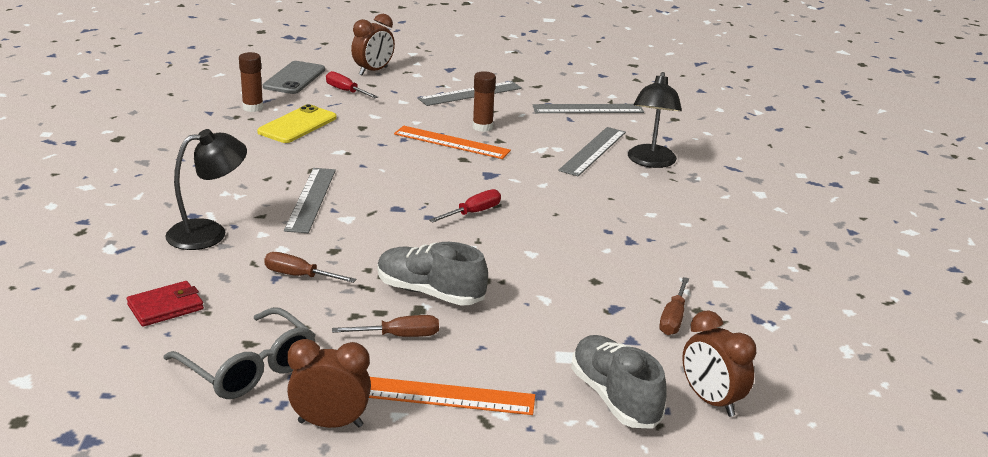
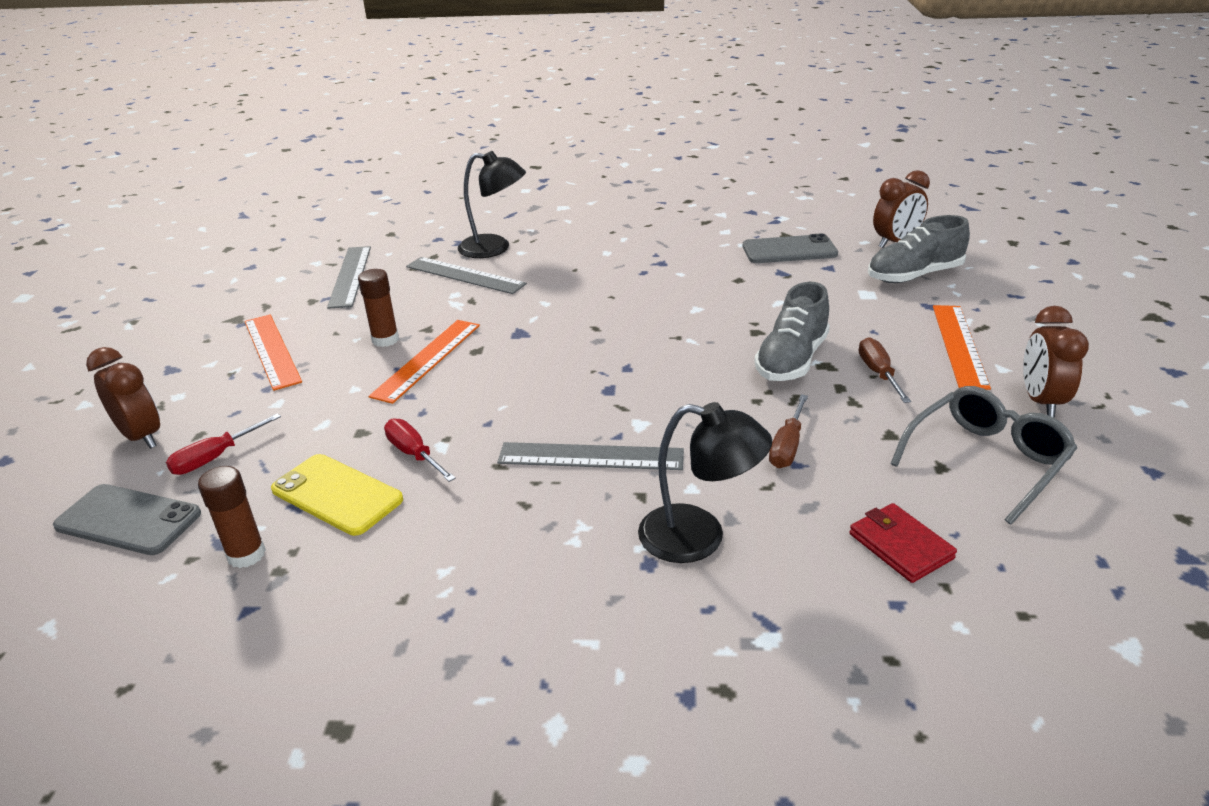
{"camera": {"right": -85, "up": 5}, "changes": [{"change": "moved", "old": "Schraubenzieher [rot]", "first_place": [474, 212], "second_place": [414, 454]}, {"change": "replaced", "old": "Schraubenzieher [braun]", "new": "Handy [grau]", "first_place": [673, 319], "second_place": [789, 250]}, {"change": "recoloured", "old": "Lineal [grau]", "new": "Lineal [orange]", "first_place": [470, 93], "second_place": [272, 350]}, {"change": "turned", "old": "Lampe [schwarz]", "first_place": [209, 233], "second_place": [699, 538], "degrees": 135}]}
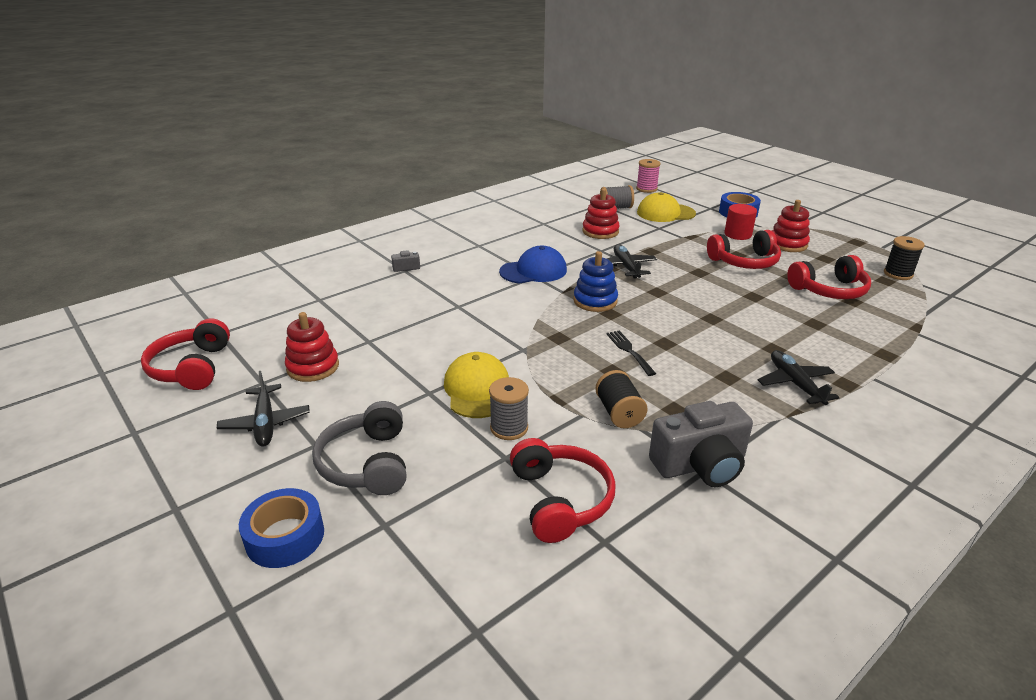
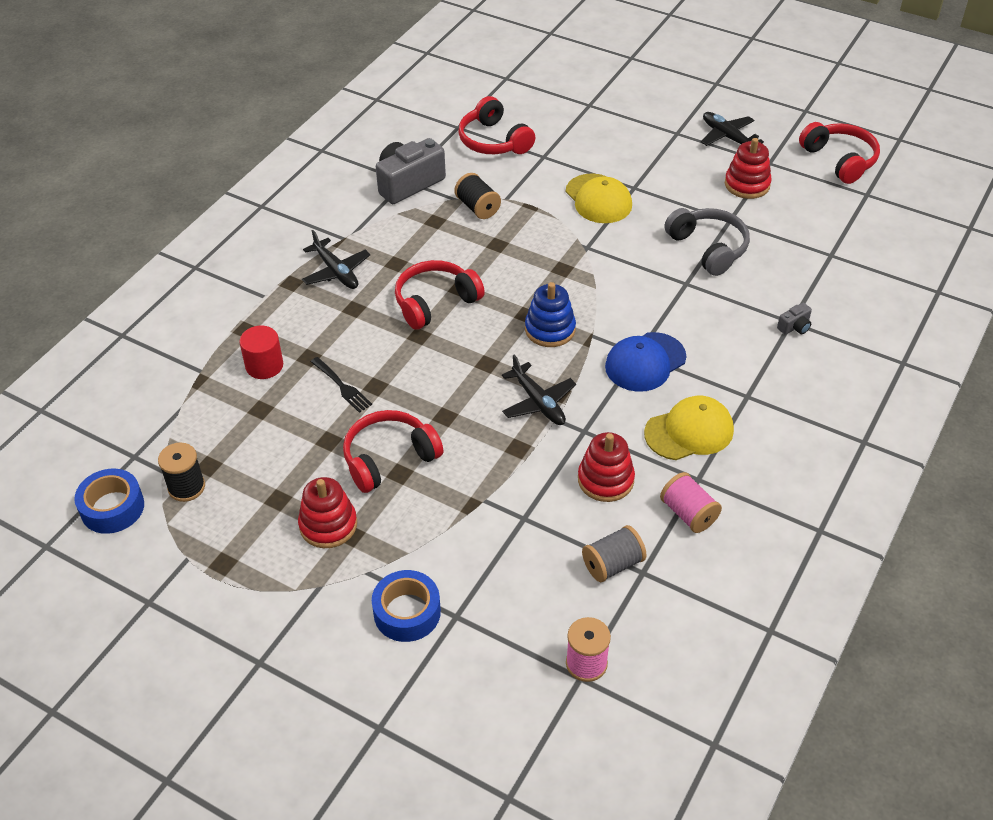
{"camera": {"right": 160, "up": 15}, "changes": [{"change": "removed", "old": "Garnrolle [grau]", "first_place": [509, 428]}, {"change": "added", "new": "Garnrolle [rosa]", "second_place": [688, 513]}, {"change": "moved", "old": "Klebeband [blau]", "first_place": [285, 537], "second_place": [112, 508]}, {"change": "moved", "old": "Kopfhörer [grau]", "first_place": [367, 463], "second_place": [708, 248]}, {"change": "moved", "old": "Gabel [schwarz]", "first_place": [629, 351], "second_place": [342, 386]}, {"change": "moved", "old": "Kappe [gelb]", "first_place": [665, 213], "second_place": [689, 431]}, {"change": "moved", "old": "Vollzylinder [rot]", "first_place": [738, 234], "second_place": [264, 365]}, {"change": "moved", "old": "Kopfhörer [rot]", "first_place": [829, 290], "second_place": [435, 302]}]}
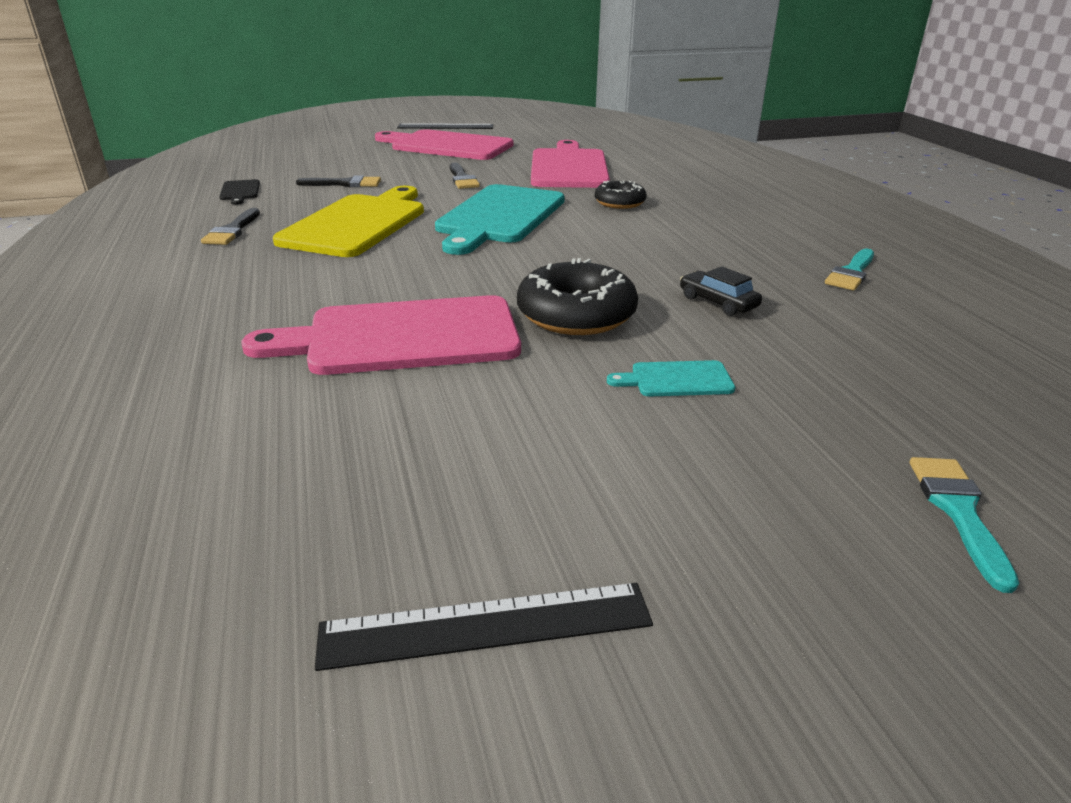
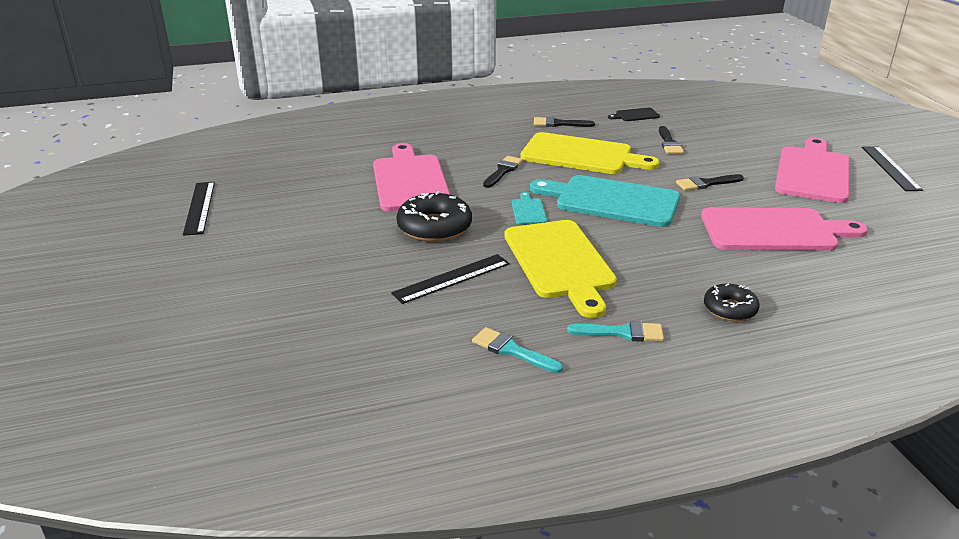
{"camera": {"right": 90, "up": 0}, "changes": [{"change": "added", "new": "Pinsel [schwarz]", "second_place": [503, 171]}, {"change": "added", "new": "Schneidebrett [gelb]", "second_place": [560, 262]}, {"change": "moved", "old": "Donut [schwarz]", "first_place": [619, 202], "second_place": [730, 309]}, {"change": "moved", "old": "Schneidebrett [türkis]", "first_place": [676, 379], "second_place": [528, 210]}, {"change": "moved", "old": "Pinsel [türkis]", "first_place": [958, 511], "second_place": [622, 333]}, {"change": "replaced", "old": "Auto [schwarz]", "new": "Lineal [schwarz]", "first_place": [718, 302], "second_place": [451, 278]}]}
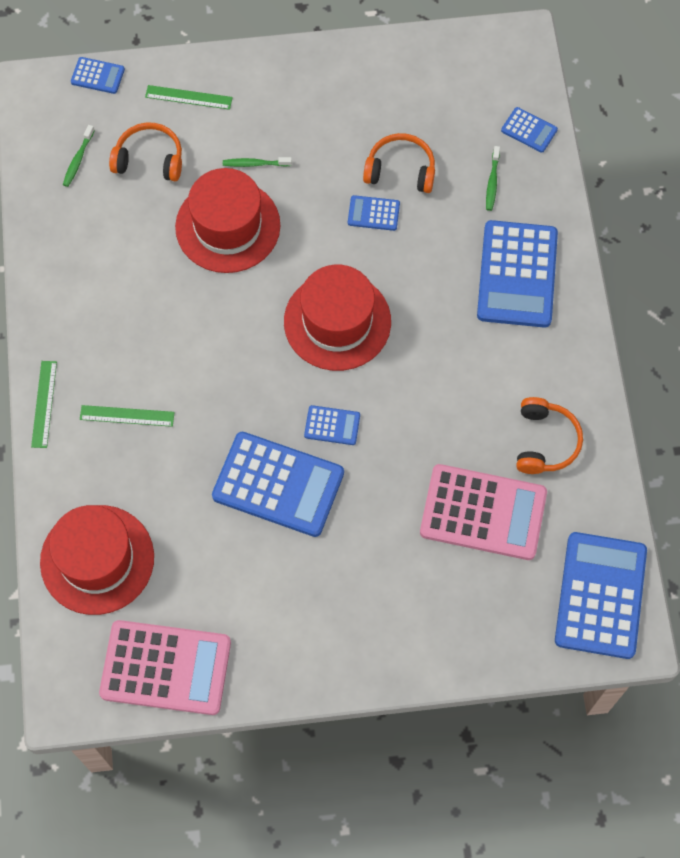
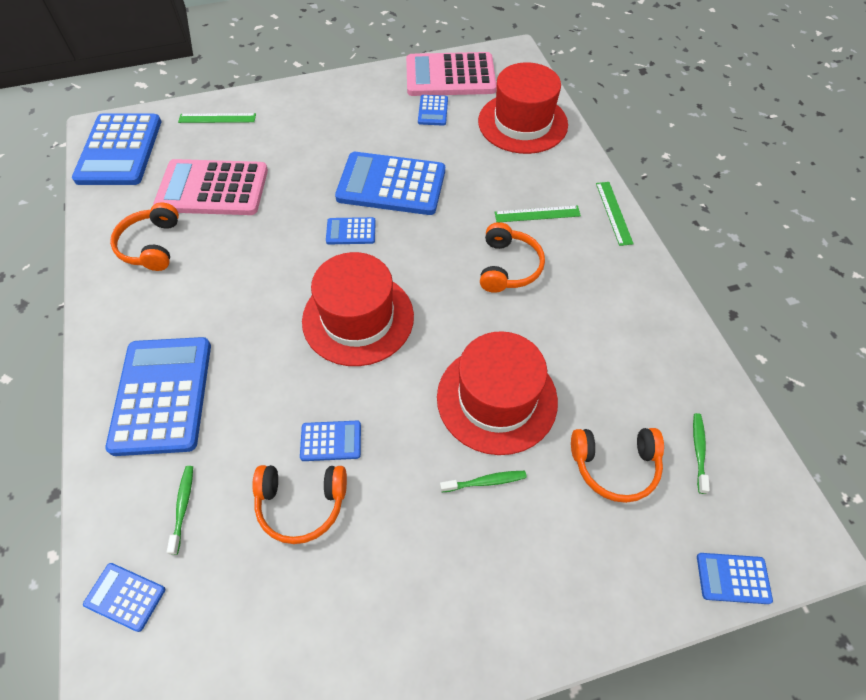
{"camera": {"right": 170, "up": -10}, "changes": [{"change": "added", "new": "Taschenrechner [blau]", "second_place": [433, 111]}, {"change": "added", "new": "Kopfhörer [orange]", "second_place": [508, 267]}, {"change": "moved", "old": "Lineal [grün]", "first_place": [188, 97], "second_place": [217, 118]}]}
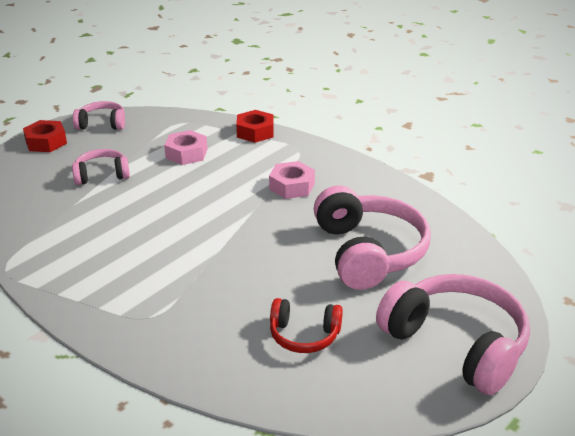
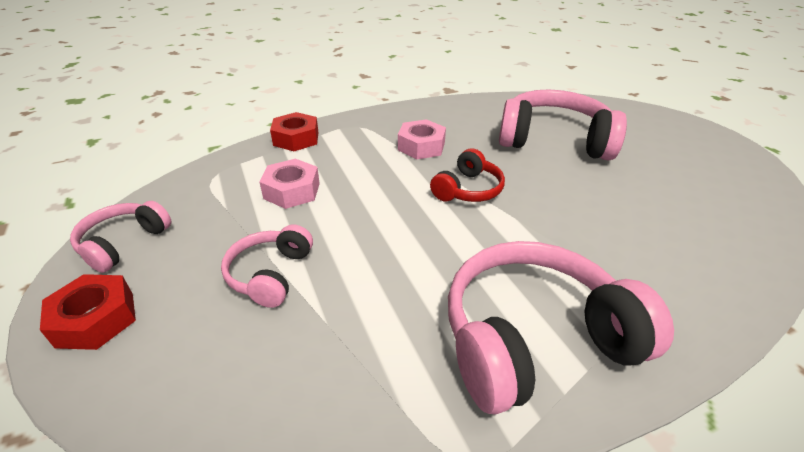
{"camera": {"right": -65, "up": 5}, "changes": [{"change": "moved", "old": "Kopfhörer [rot]", "first_place": [304, 335], "second_place": [468, 189]}, {"change": "moved", "old": "Kopfhörer [rosa]", "first_place": [456, 344], "second_place": [534, 338]}]}
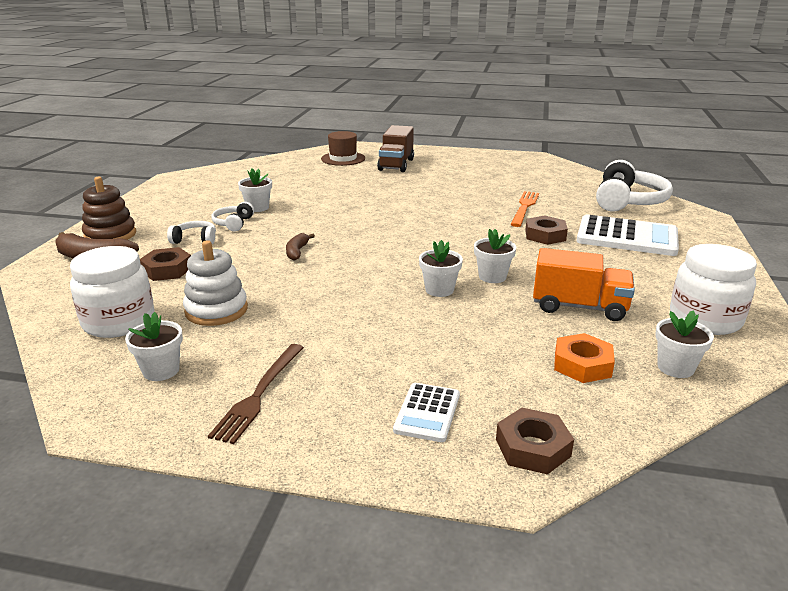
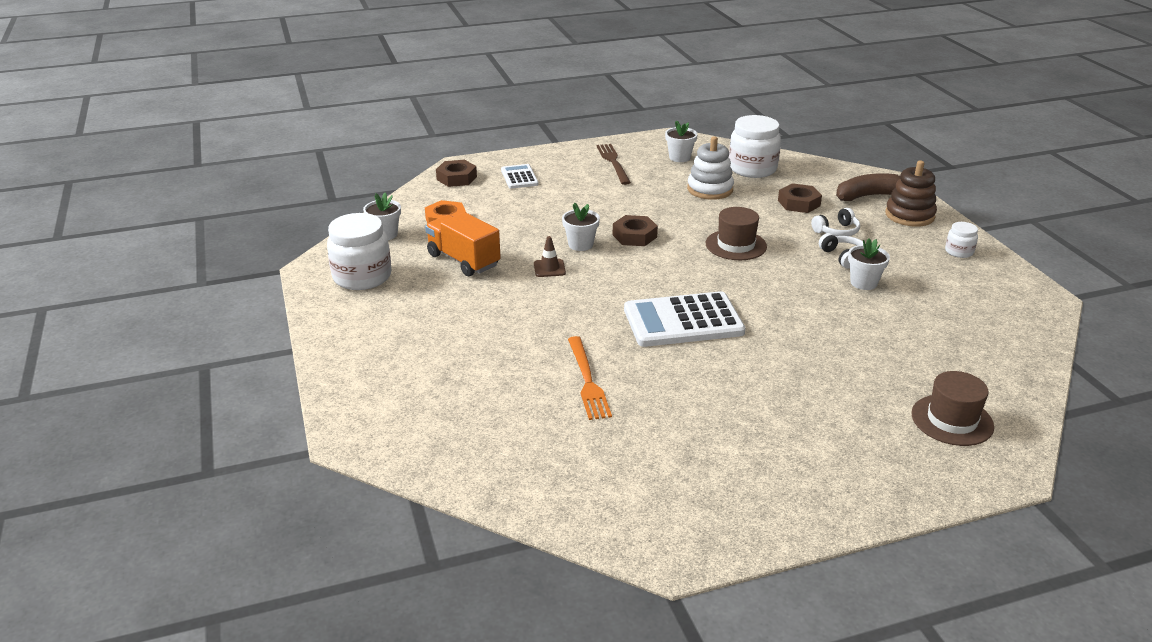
{"camera": {"right": 150, "up": 5}, "changes": [{"change": "removed", "old": "Lastwagen [braun]", "first_place": [396, 165]}, {"change": "removed", "old": "Kopfhörer [weiß]", "first_place": [628, 201]}, {"change": "added", "new": "Einmachglas [weiß]", "second_place": [959, 252]}, {"change": "moved", "old": "Sechskantmutter [braun]", "first_place": [545, 235], "second_place": [634, 236]}, {"change": "moved", "old": "Taschenrechner [weiß]", "first_place": [627, 237], "second_place": [683, 321]}, {"change": "replaced", "old": "Banane [braun]", "new": "Hut [braun]", "first_place": [297, 252], "second_place": [736, 245]}, {"change": "replaced", "old": "Blumentopf [weiß]", "new": "Leitkegel [braun]", "first_place": [492, 277], "second_place": [549, 268]}, {"change": "turned", "old": "Lastwagen [orange]", "first_place": [579, 307], "second_place": [463, 260], "degrees": 60}]}
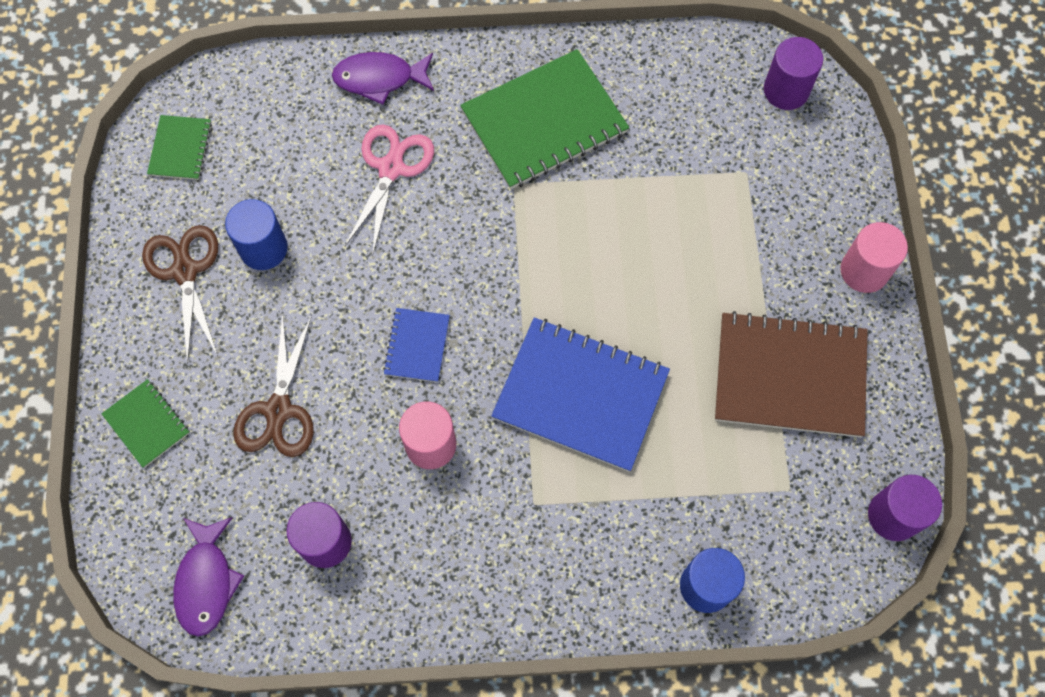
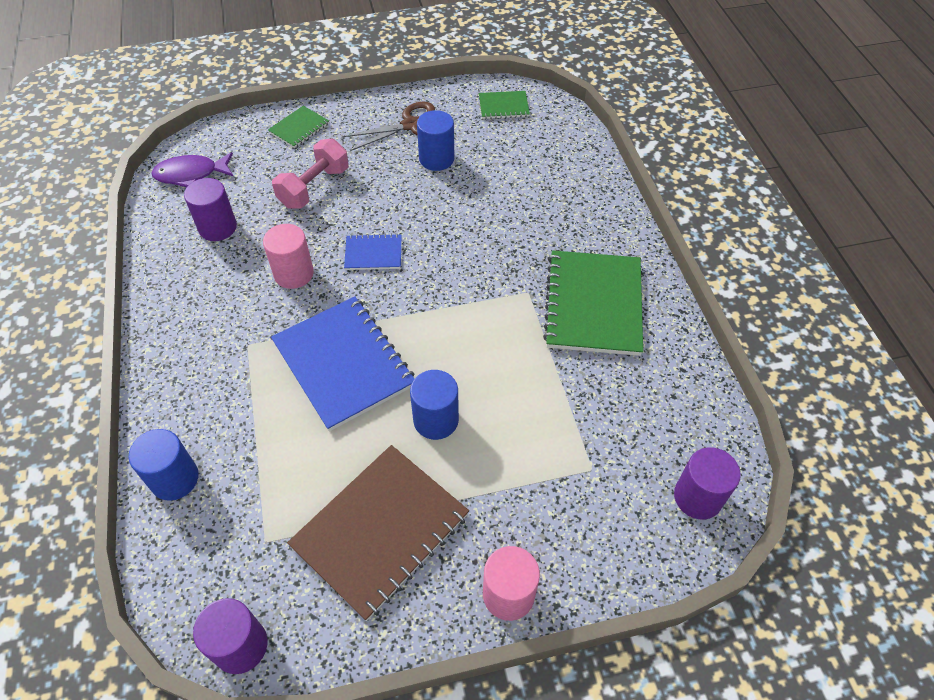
{"camera": {"right": 80, "up": -15}, "changes": [{"change": "removed", "old": "Fisch [lila]", "first_place": [379, 79]}, {"change": "removed", "old": "Schere [rosa]", "first_place": [391, 168]}, {"change": "added", "new": "Vollzylinder [blau]", "second_place": [436, 420]}, {"change": "replaced", "old": "Schere [braun]", "new": "Hantel [rosa]", "first_place": [279, 410], "second_place": [314, 187]}, {"change": "turned", "old": "Notizbuch [grün]", "first_place": [544, 122], "second_place": [593, 304], "degrees": 45}, {"change": "turned", "old": "Notizbuch [blau]", "first_place": [580, 395], "second_place": [343, 364], "degrees": -45}, {"change": "turned", "old": "Notizbuch [braun]", "first_place": [789, 376], "second_place": [380, 530], "degrees": 45}]}
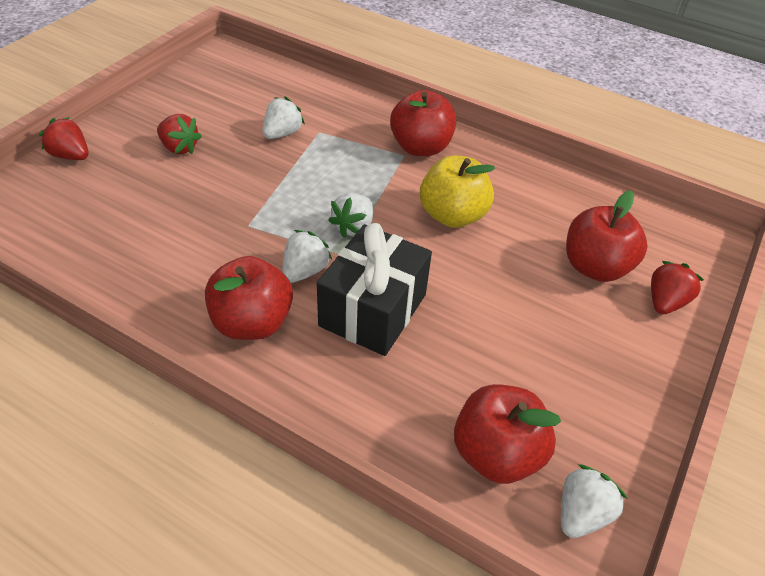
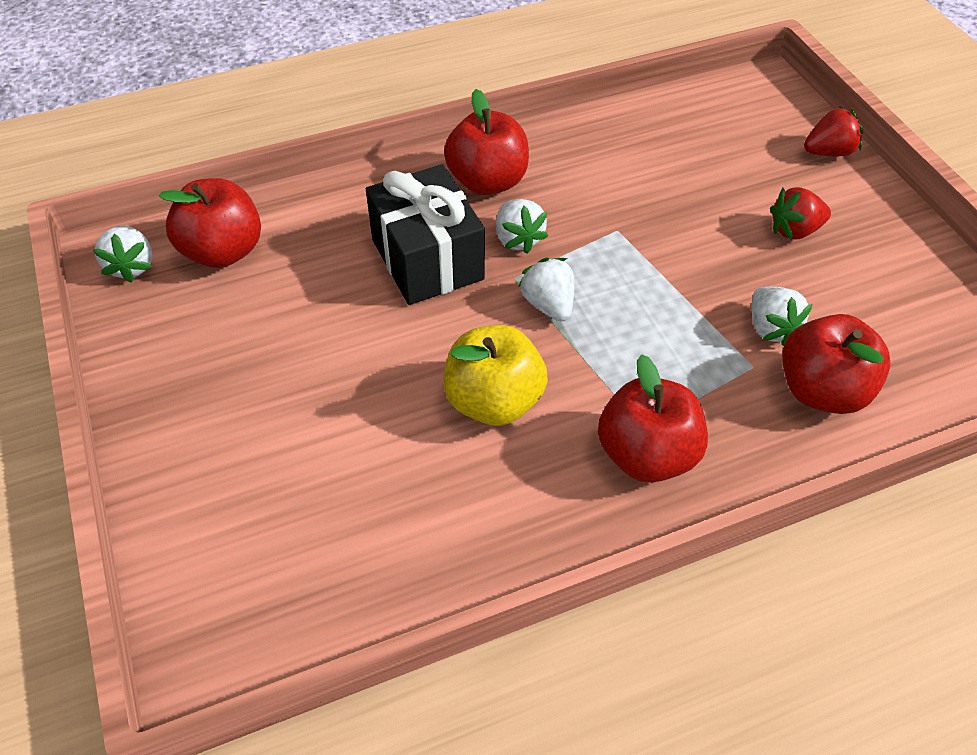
{"camera": {"right": 130, "up": 5}, "changes": [{"change": "removed", "old": "Erdbeere [rot]", "first_place": [665, 302]}, {"change": "moved", "old": "Apfel [rot]", "first_place": [595, 267], "second_place": [821, 390]}]}
